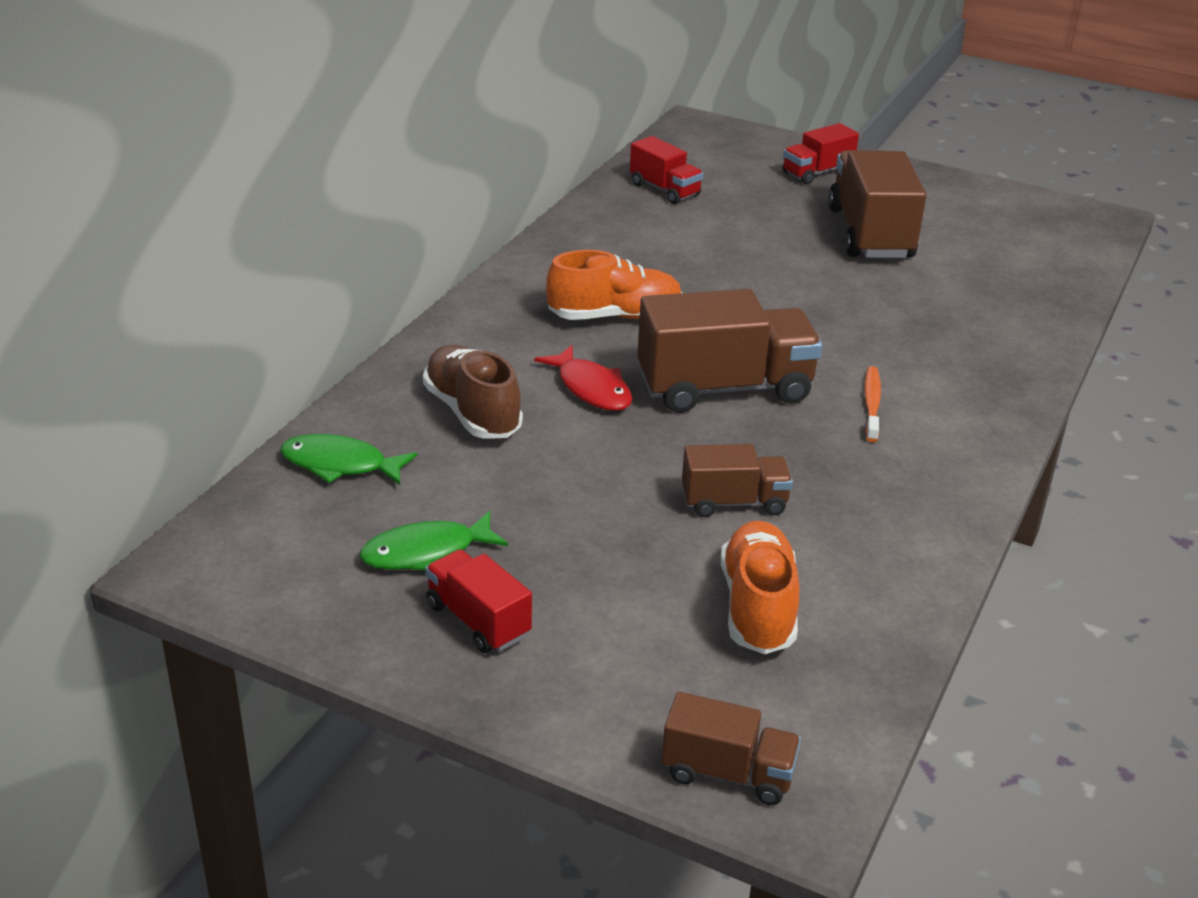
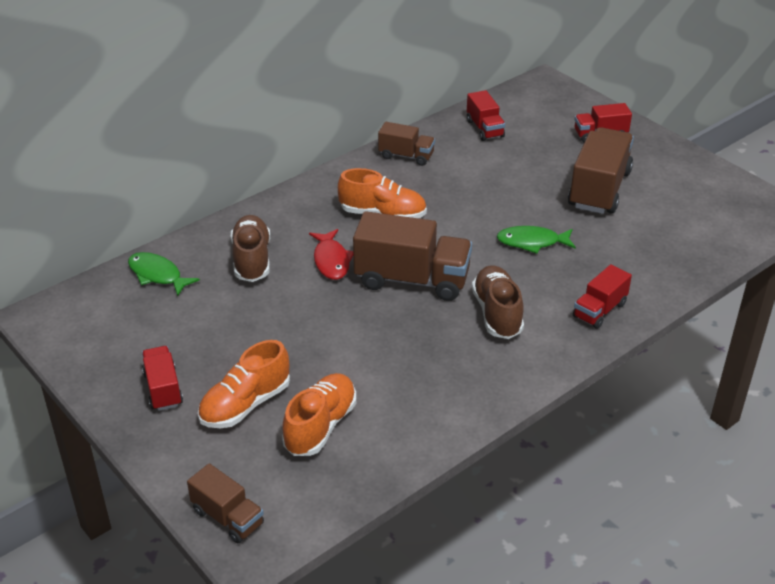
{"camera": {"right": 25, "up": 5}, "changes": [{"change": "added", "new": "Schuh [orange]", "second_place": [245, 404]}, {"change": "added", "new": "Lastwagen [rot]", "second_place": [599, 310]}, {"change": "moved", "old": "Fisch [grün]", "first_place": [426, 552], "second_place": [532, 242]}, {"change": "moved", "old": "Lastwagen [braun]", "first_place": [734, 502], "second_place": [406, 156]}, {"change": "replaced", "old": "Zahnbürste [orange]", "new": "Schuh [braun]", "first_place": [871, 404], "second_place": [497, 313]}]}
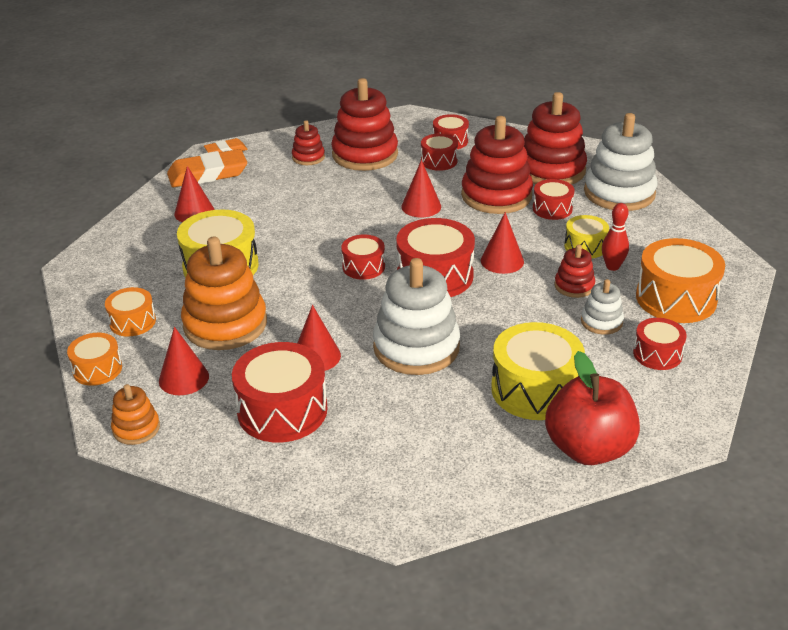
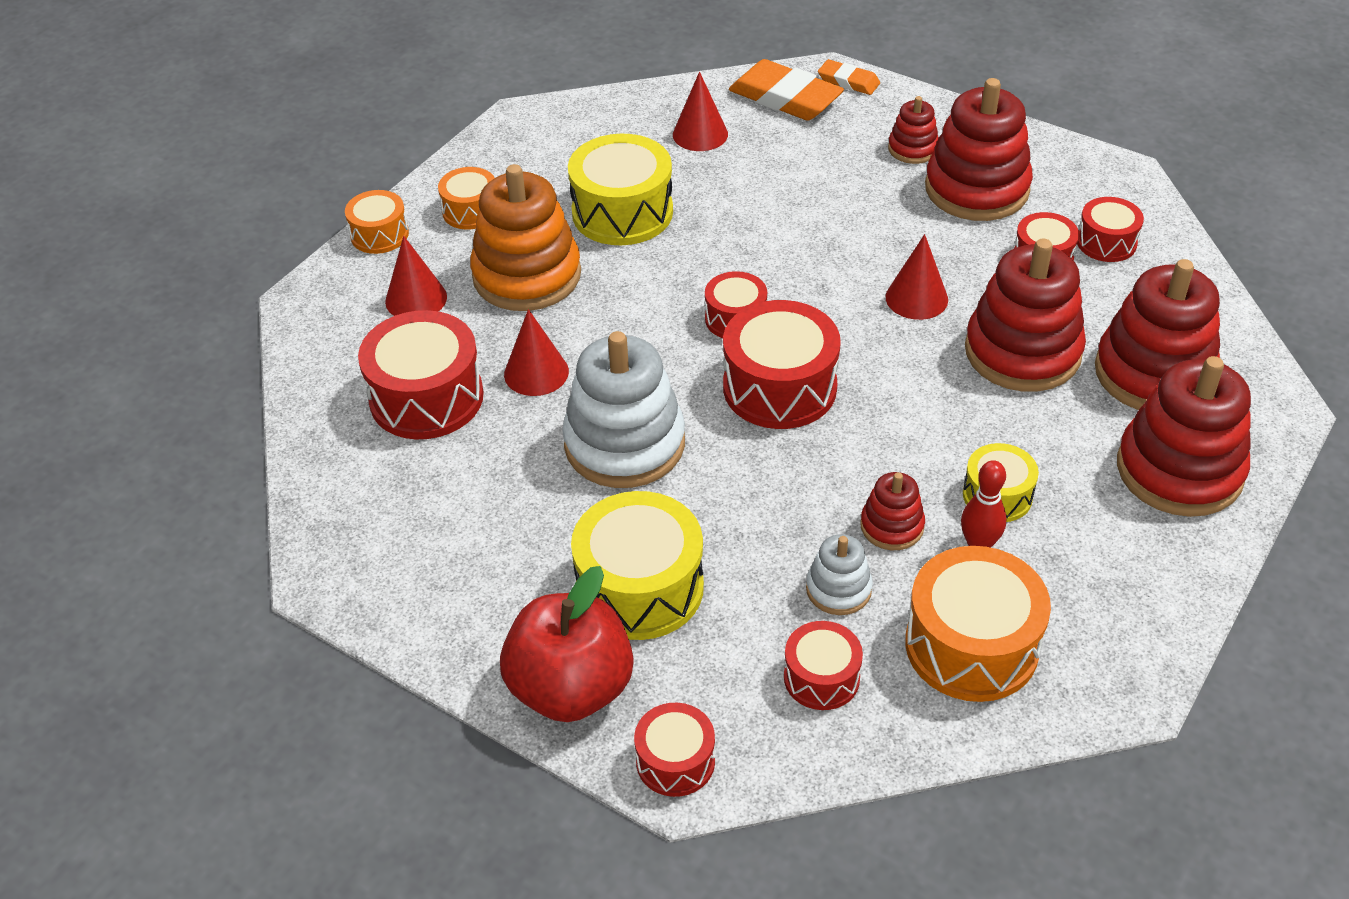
{"camera": {"right": 55, "up": 10}, "changes": [{"change": "removed", "old": "Stapelspielzeug [orange]", "first_place": [136, 428]}, {"change": "removed", "old": "Kegel [rot]", "first_place": [502, 261]}, {"change": "moved", "old": "Trommel [rot]", "first_place": [552, 209], "second_place": [675, 761]}, {"change": "recoloured", "old": "Stapelspielzeug [weiß]", "new": "Stapelspielzeug [rot]", "first_place": [619, 193], "second_place": [1179, 470]}]}
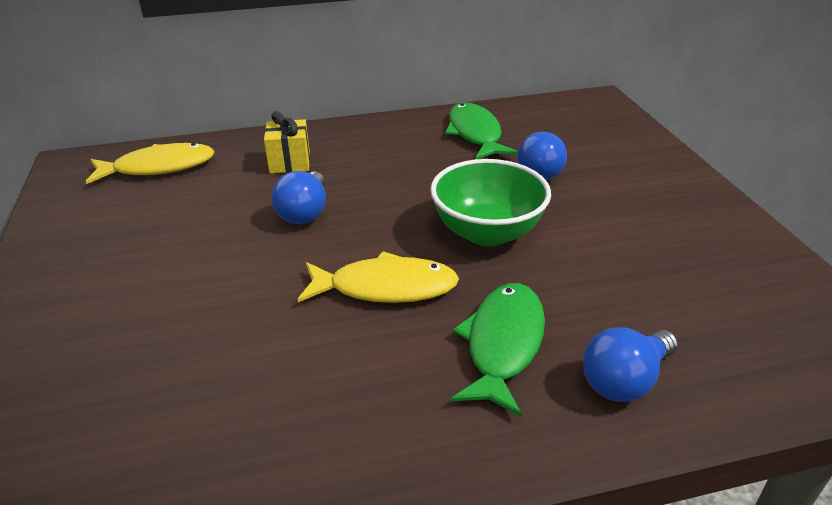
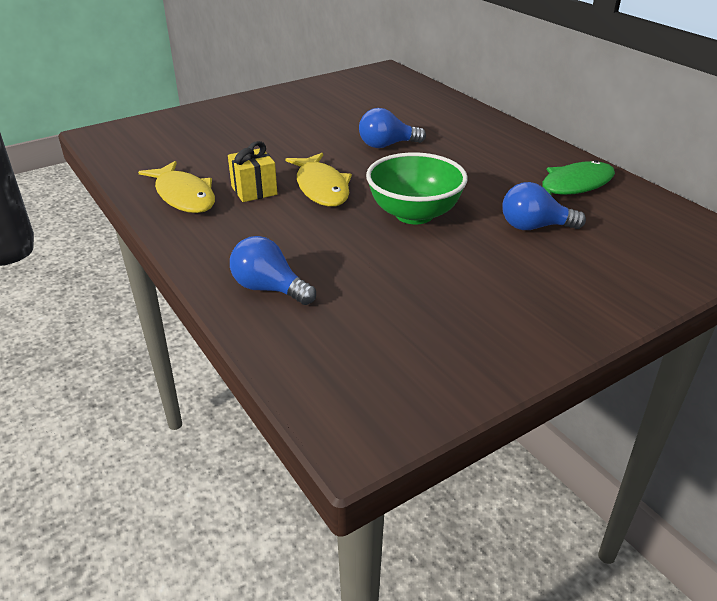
{"camera": {"right": 70, "up": 0}, "changes": [{"change": "removed", "old": "Fisch [grün]", "first_place": [503, 344]}, {"change": "moved", "old": "Fisch [gelb]", "first_place": [159, 167], "second_place": [184, 196]}, {"change": "moved", "old": "Geschenk [gelb]", "first_place": [290, 163], "second_place": [254, 190]}]}
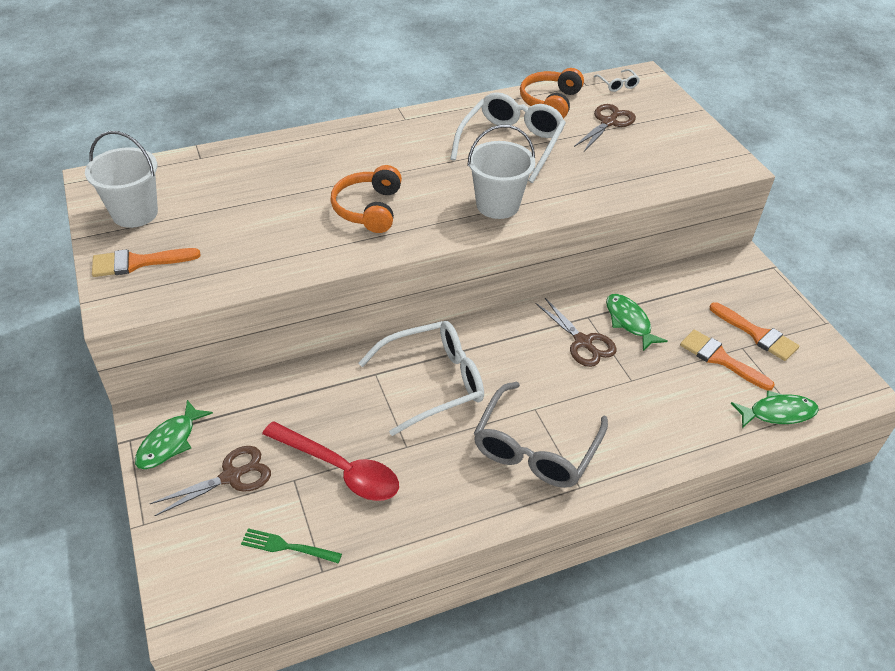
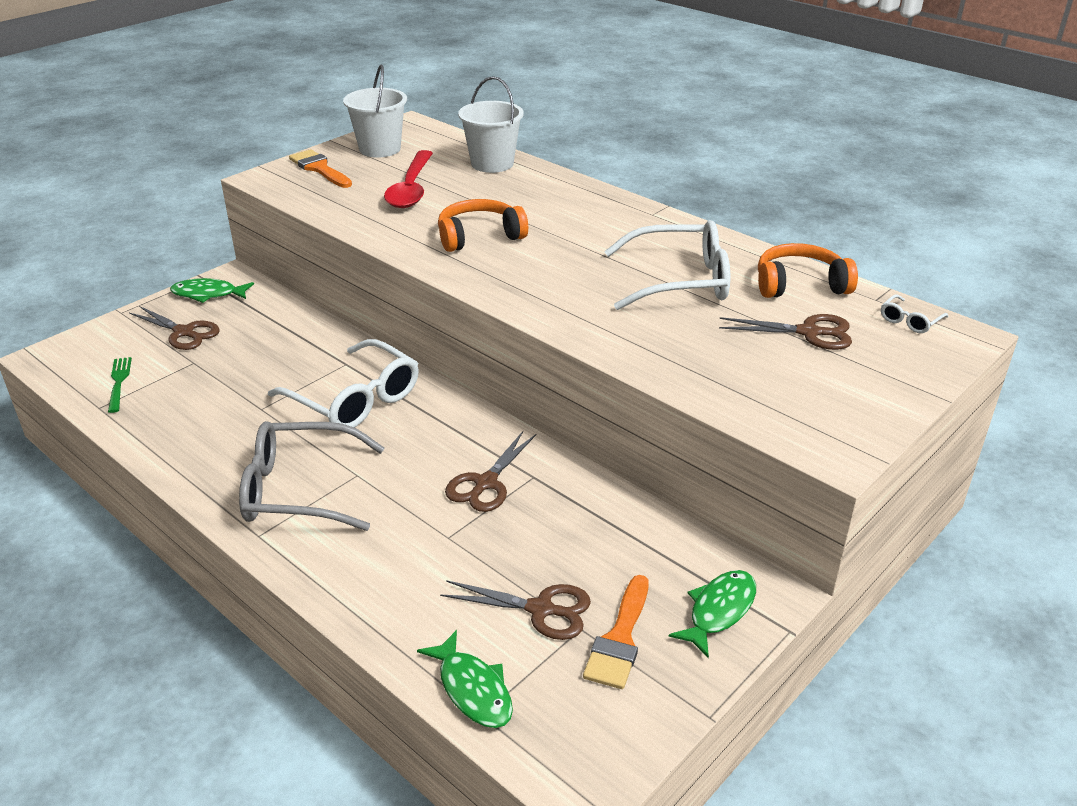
{"camera": {"right": 65, "up": -10}, "changes": [{"change": "moved", "old": "Löffel [rot]", "first_place": [340, 469], "second_place": [411, 188]}, {"change": "moved", "old": "Eimer [weiß]", "first_place": [497, 205], "second_place": [492, 163]}, {"change": "moved", "old": "Fisch [grün]", "first_place": [629, 322], "second_place": [719, 611]}, {"change": "replaced", "old": "Pinsel [orange]", "new": "Schere [braun]", "first_place": [720, 359], "second_place": [541, 609]}]}
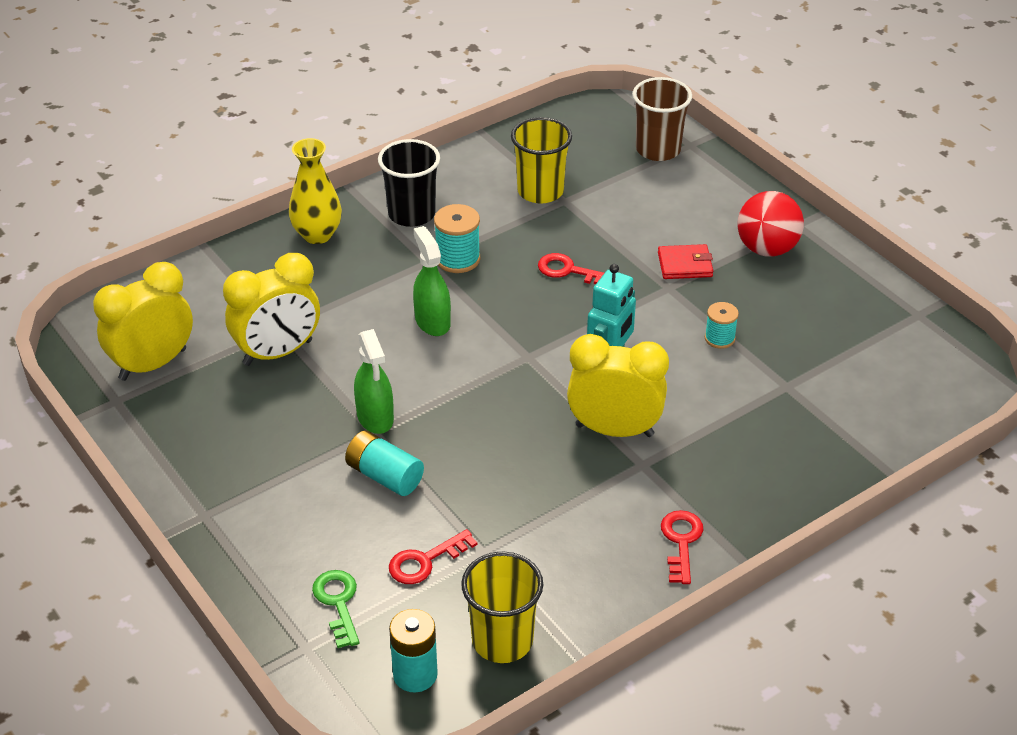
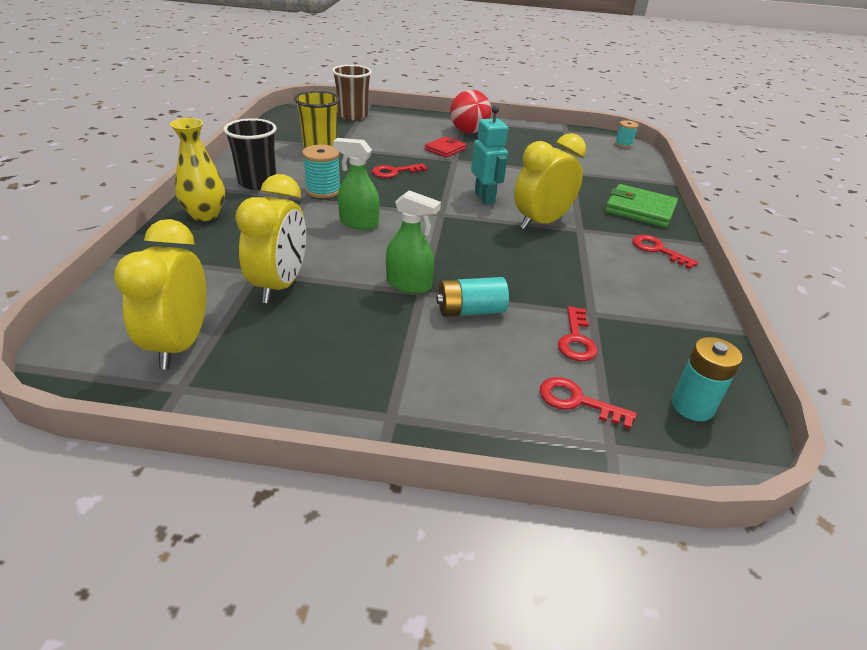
{"camera": {"right": -50, "up": -5}, "changes": [{"change": "removed", "old": "Becher [gelb]", "first_place": [502, 640]}, {"change": "added", "new": "Geldbörse [grün]", "second_place": [640, 209]}, {"change": "moved", "old": "Garnrolle [türkis]", "first_place": [719, 338], "second_place": [623, 144]}, {"change": "recoloured", "old": "Schlüssel [grün]", "new": "Schlüssel [rot]", "first_place": [338, 603], "second_place": [577, 401]}]}
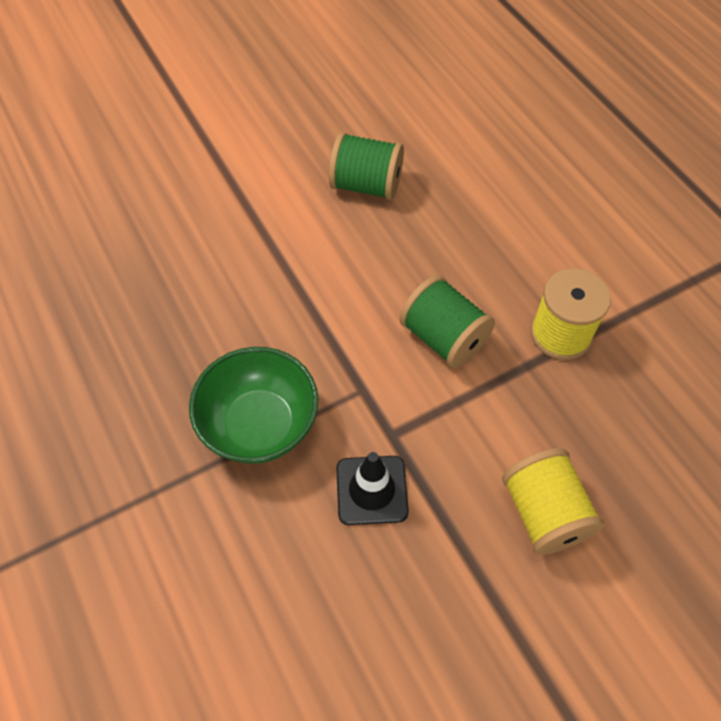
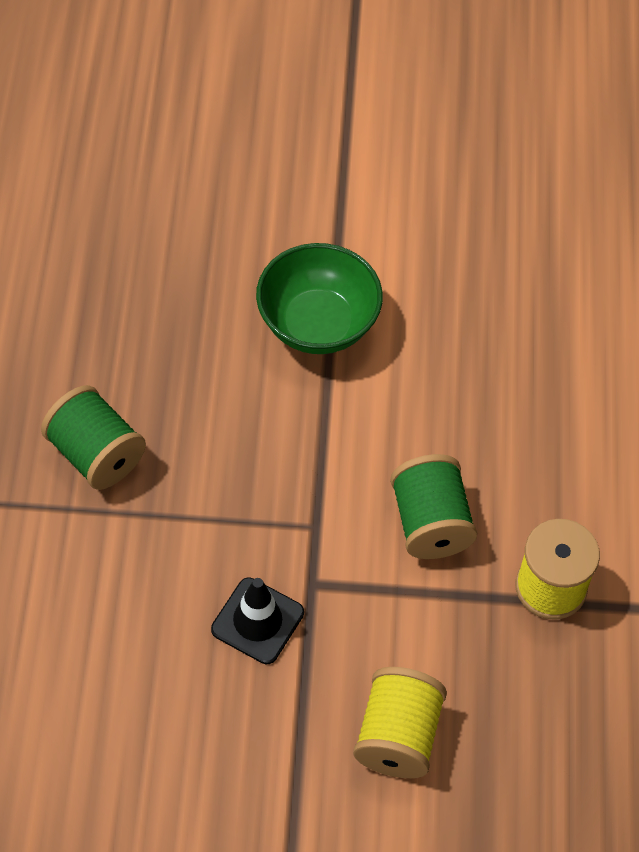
{"camera": {"right": 30, "up": 0}, "changes": [{"change": "moved", "old": "Schüssel [grün]", "first_place": [259, 425], "second_place": [318, 324]}, {"change": "moved", "old": "Garnrolle [grün]", "first_place": [366, 185], "second_place": [96, 454]}]}
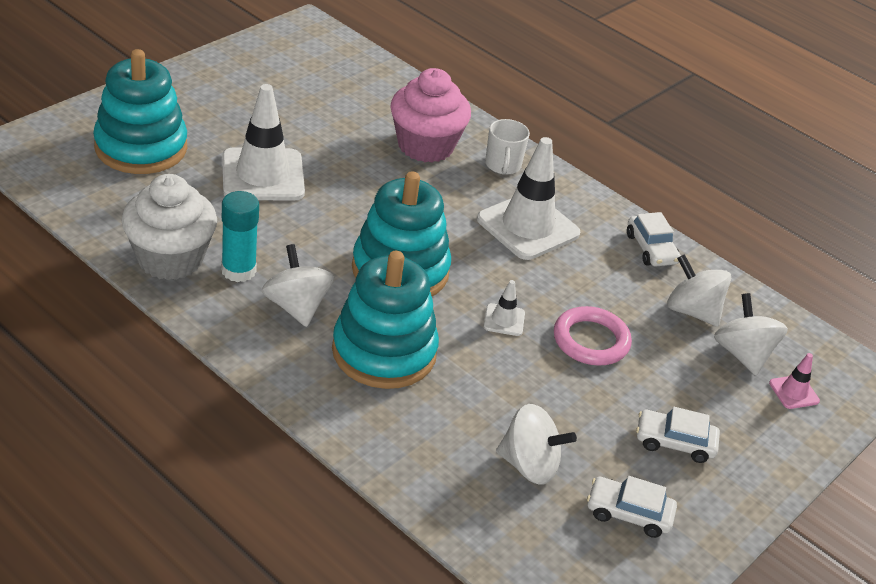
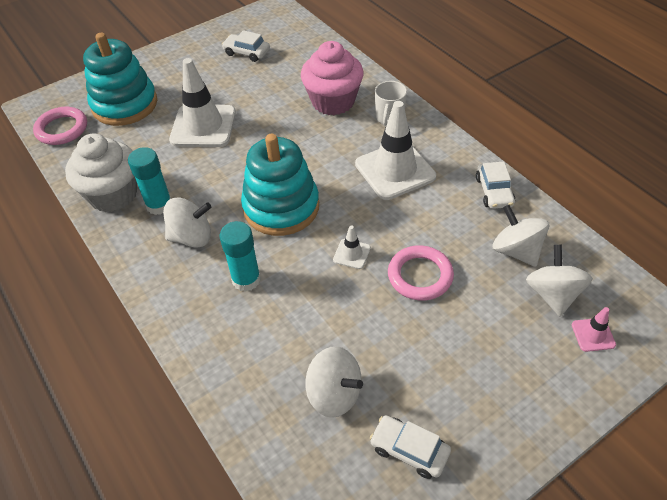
{"camera": {"right": 20, "up": 10}, "changes": [{"change": "added", "new": "Ring [rosa]", "second_place": [62, 129]}, {"change": "moved", "old": "Auto [weiß]", "first_place": [674, 442], "second_place": [247, 52]}, {"change": "replaced", "old": "Stapelspielzeug [türkis]", "new": "Klebestift [türkis]", "first_place": [384, 352], "second_place": [246, 279]}, {"change": "turned", "old": "Kreisel [weiß]", "first_place": [296, 307], "second_place": [192, 237], "degrees": 90}]}
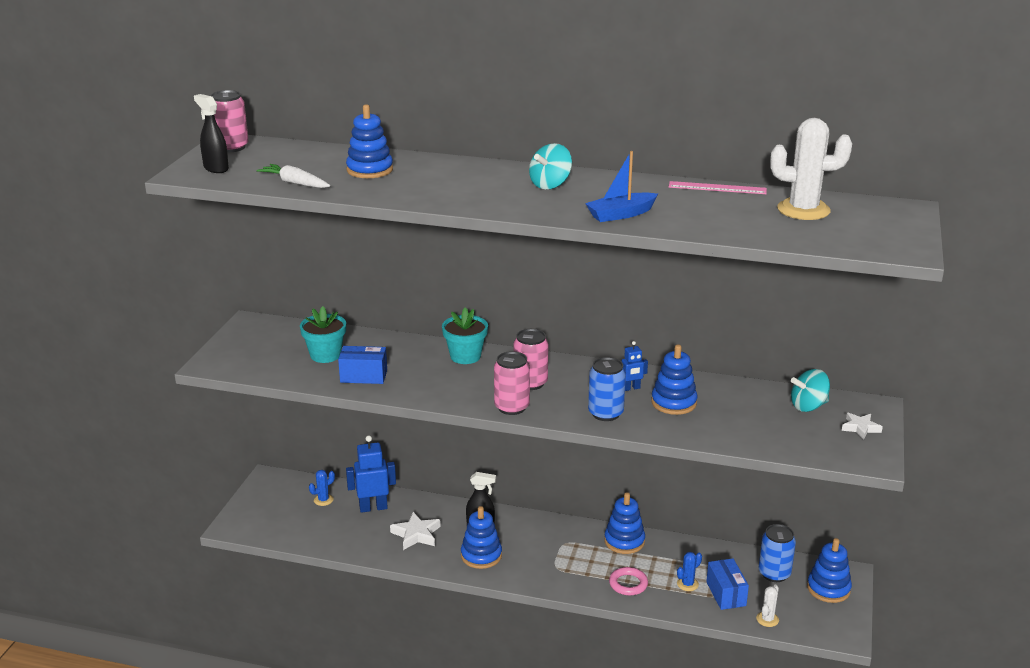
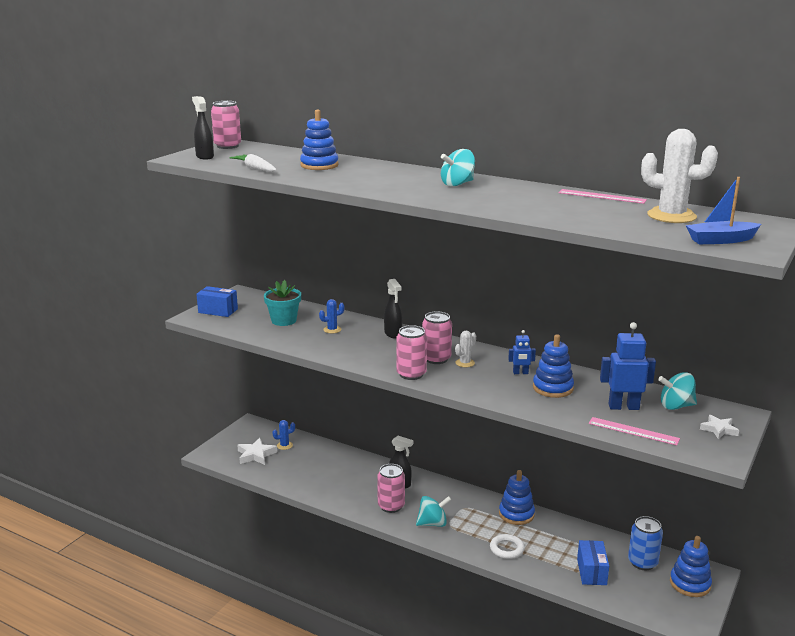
{"camera": {"right": 15, "up": -5}, "changes": [{"change": "removed", "old": "Dose [blau]", "first_place": [605, 413]}, {"change": "added", "new": "Kreisel [türkis]", "second_place": [433, 523]}, {"change": "added", "new": "Lineal [rosa]", "second_place": [633, 431]}, {"change": "moved", "old": "Schachtel [blau]", "first_place": [363, 376], "second_place": [218, 311]}, {"change": "moved", "old": "Roboter [blau]", "first_place": [373, 507], "second_place": [623, 407]}, {"change": "moved", "old": "Stern [weiß]", "first_place": [416, 534], "second_place": [256, 455]}, {"change": "moved", "old": "Boot [blau]", "first_place": [621, 214], "second_place": [721, 240]}, {"change": "moved", "old": "Kaktus [blau]", "first_place": [687, 584], "second_place": [332, 329]}, {"change": "moved", "old": "Kaktus [weiß]", "first_place": [767, 619], "second_place": [465, 363]}, {"change": "replaced", "old": "Blumentopf [türkis]", "new": "Sprühflasche [schwarz]", "first_place": [465, 356], "second_place": [393, 334]}, {"change": "replaced", "old": "Stapelspielzeug [blau]", "new": "Dose [rosa]", "first_place": [481, 555], "second_place": [391, 506]}, {"change": "recoloured", "old": "Ring [rosa]", "new": "Ring [weiß]", "first_place": [628, 584], "second_place": [507, 549]}]}
